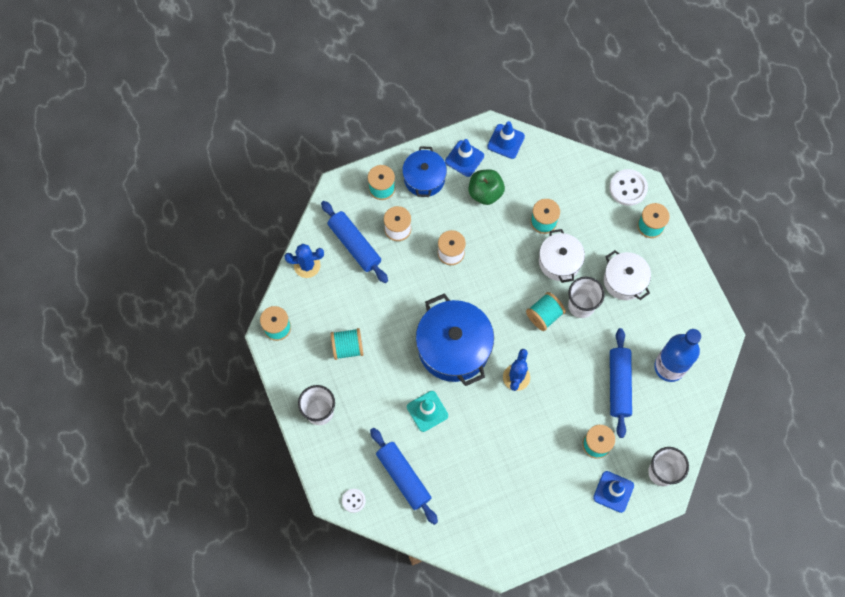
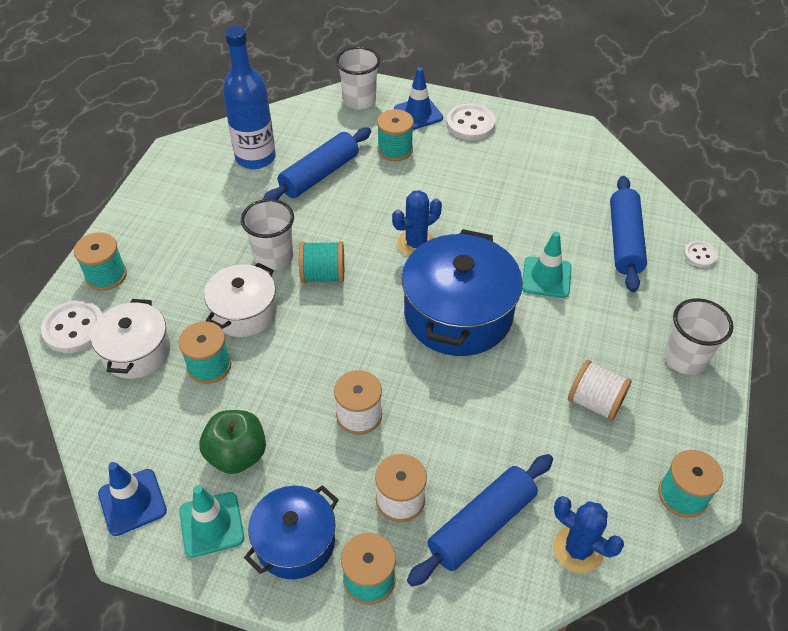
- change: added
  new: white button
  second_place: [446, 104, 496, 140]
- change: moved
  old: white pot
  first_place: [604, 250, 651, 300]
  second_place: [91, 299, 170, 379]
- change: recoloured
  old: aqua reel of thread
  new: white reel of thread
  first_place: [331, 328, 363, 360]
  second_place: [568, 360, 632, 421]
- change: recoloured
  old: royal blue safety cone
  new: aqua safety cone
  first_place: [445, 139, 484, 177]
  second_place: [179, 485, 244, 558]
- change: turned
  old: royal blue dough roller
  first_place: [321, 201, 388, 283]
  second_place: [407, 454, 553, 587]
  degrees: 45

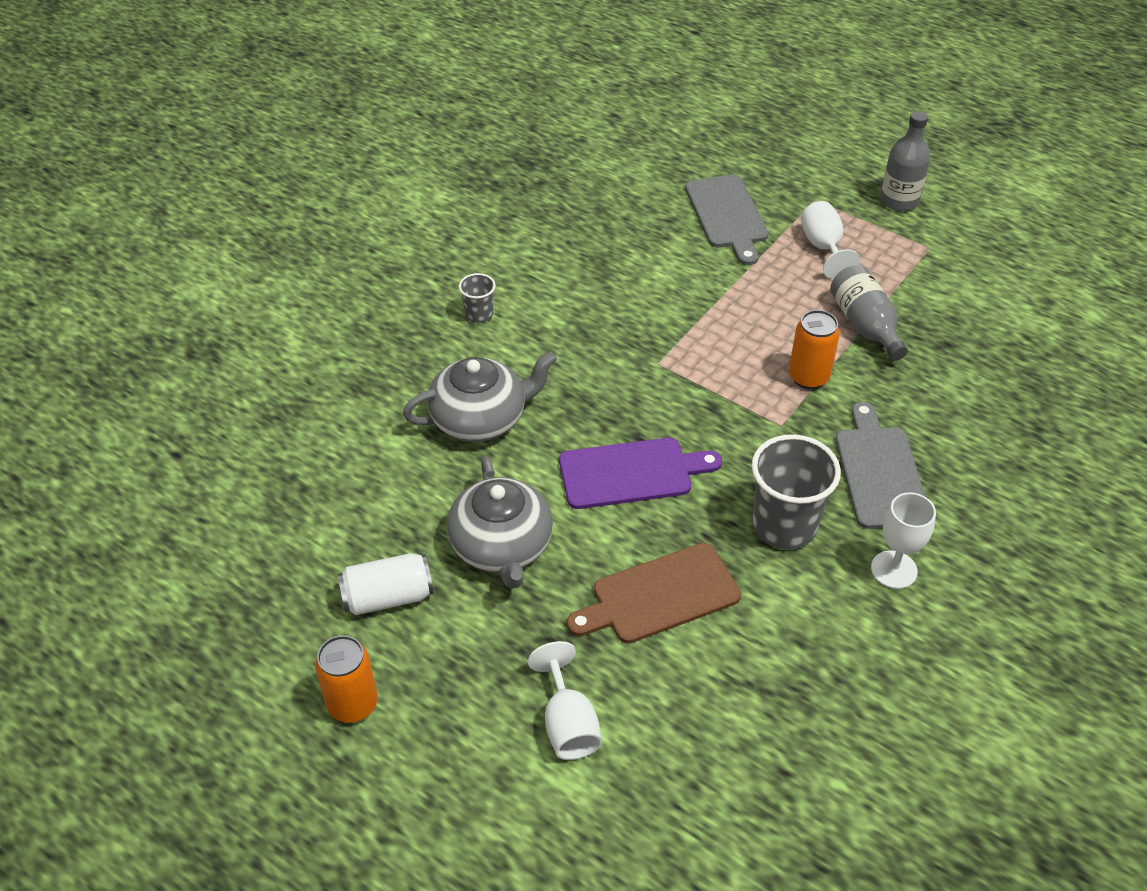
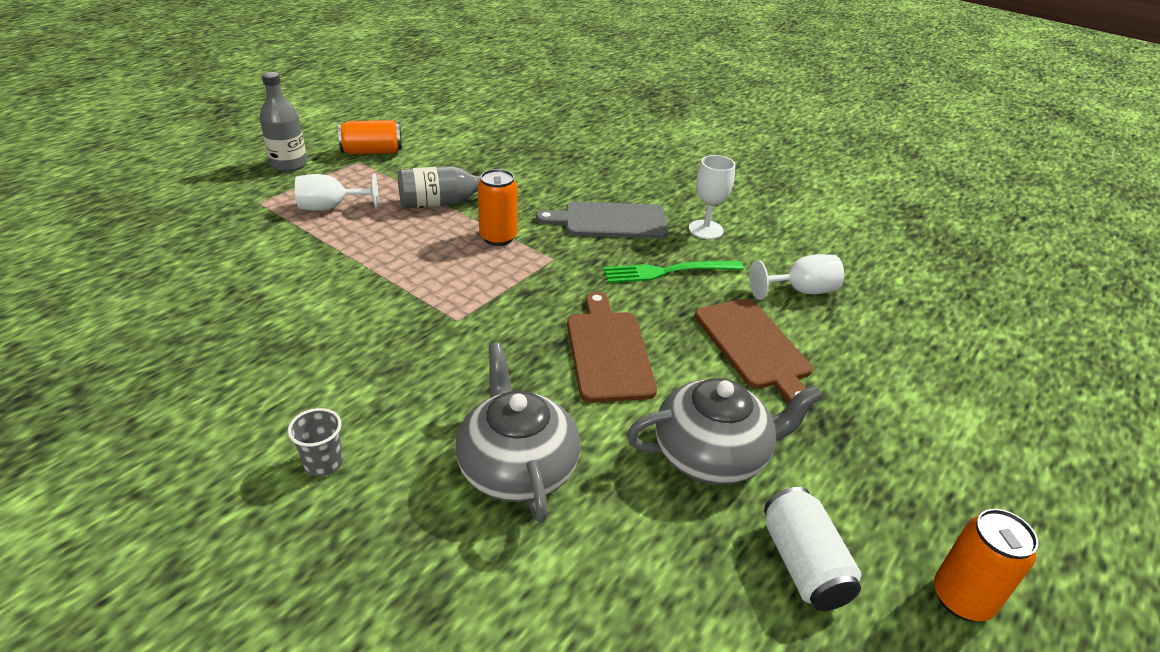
- change: removed
  old: ash-grey cutting board
  first_place: [685, 175, 768, 265]
- change: added
  new: orange-coloured tin
  second_place: [338, 120, 402, 155]
- change: moved
  old: white chalice
  first_place: [528, 641, 602, 760]
  second_place: [749, 254, 844, 300]
- change: replaced
  old: ash-grey cup
  new: leaf-green table fork
  first_place: [751, 434, 841, 550]
  second_place: [603, 261, 744, 283]
- change: recoloured
  old: purple cutting board
  new: dark brown cutting board
  first_place: [559, 438, 722, 509]
  second_place: [567, 292, 657, 402]

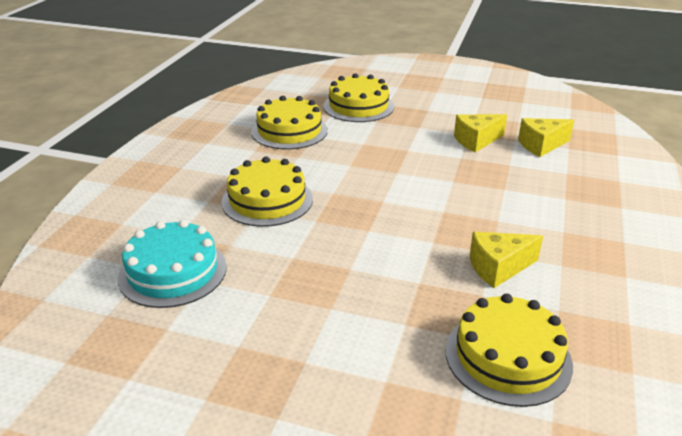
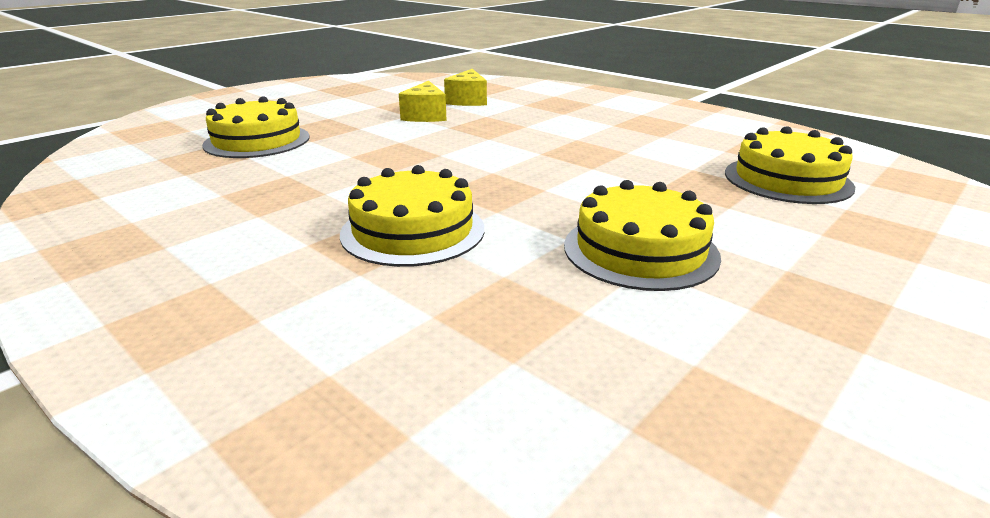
- change: removed
  old: aqua cake
  first_place: [118, 220, 227, 308]
- change: removed
  old: yellow cheese wedge
  first_place: [470, 232, 543, 288]
- change: moved
  old: yellow cake
  first_place: [251, 96, 328, 149]
  second_place: [564, 180, 721, 291]

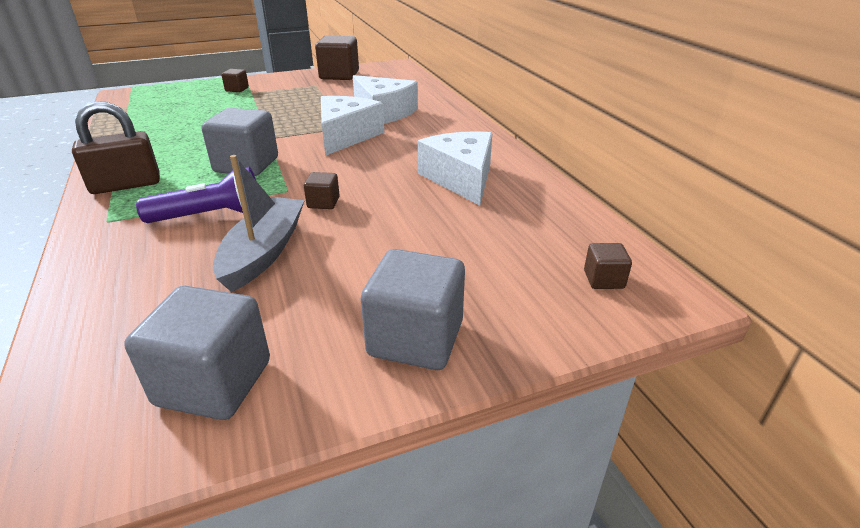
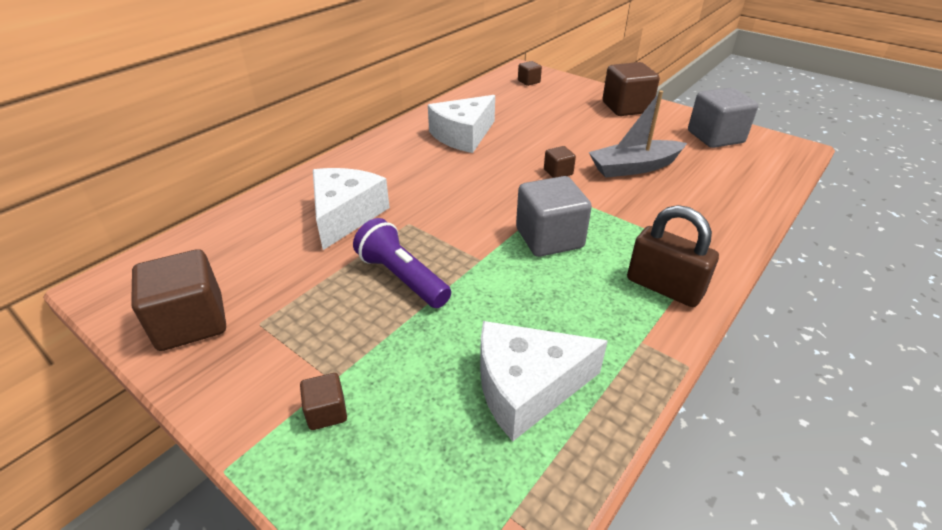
- change: moved
  old: purple torch
  first_place: [136, 167, 256, 223]
  second_place: [353, 218, 451, 308]
- change: moved
  old: white cheese wedge
  first_place: [321, 96, 384, 156]
  second_place: [480, 321, 608, 441]
- change: recoloured
  old: ash-grey solid cube
  new: dark brown solid cube
  first_place: [361, 249, 465, 370]
  second_place: [603, 62, 660, 116]

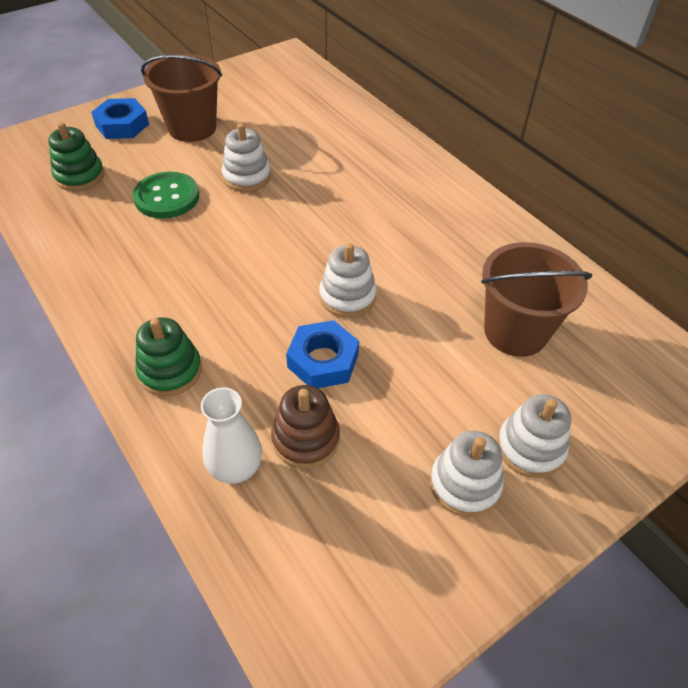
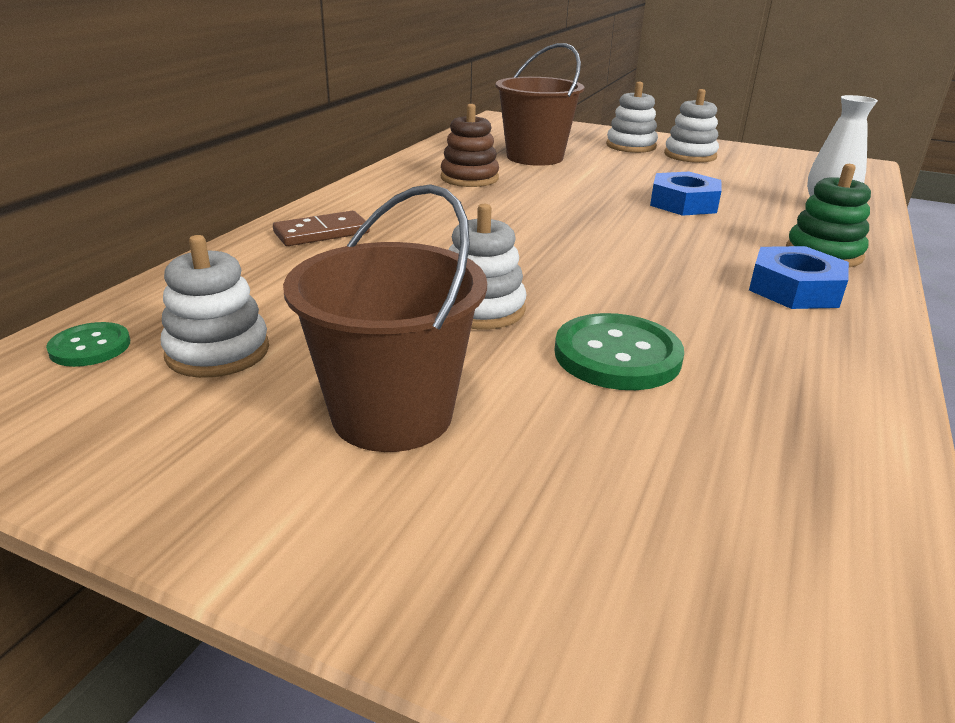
- change: removed
  old: leaf-green stacking toy
  first_place: [48, 122, 104, 191]
- change: added
  new: leaf-green button
  second_place: [46, 322, 130, 367]
- change: added
  new: dark brown domino piece
  second_place: [273, 211, 370, 246]
- change: moved
  old: royal blue hexagon nut
  first_place: [91, 98, 149, 139]
  second_place: [749, 246, 849, 309]
- change: moved
  old: dark brown stacking toy
  first_place: [271, 385, 340, 469]
  second_place: [441, 104, 499, 187]
- change: moved
  old: white stacking toy
  first_place: [319, 243, 377, 318]
  second_place: [161, 235, 269, 378]

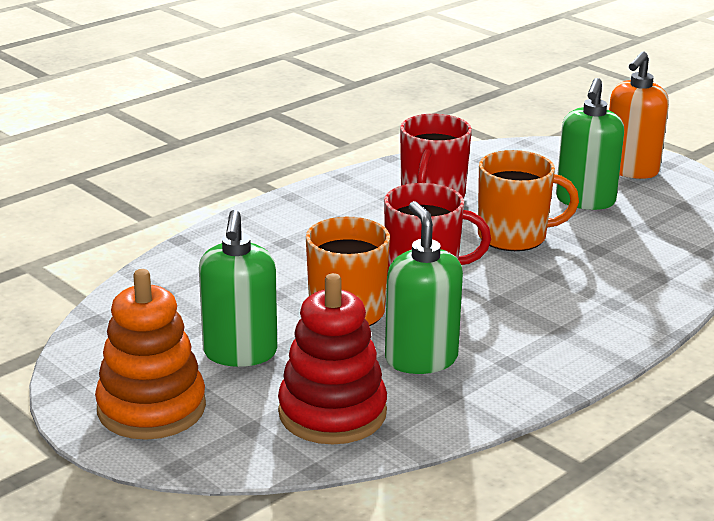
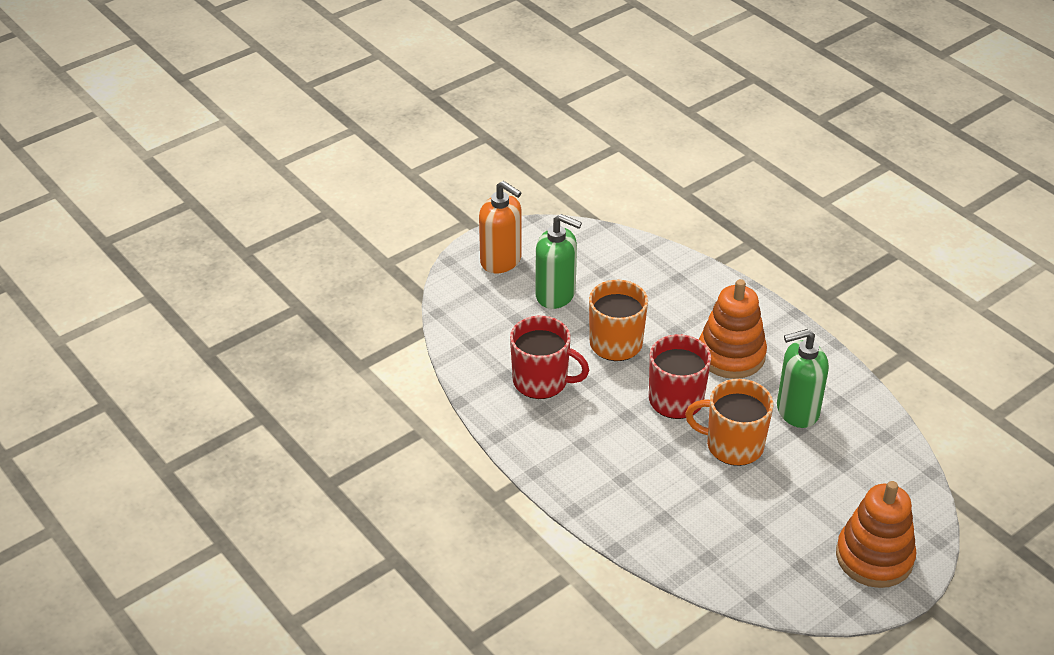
- change: removed
  old: leaf-green soap dispenser
  first_place: [199, 210, 277, 367]
- change: removed
  old: red stacking toy
  first_place: [278, 273, 387, 444]
- change: added
  new: orange-coloured stacking toy
  second_place: [699, 279, 767, 379]

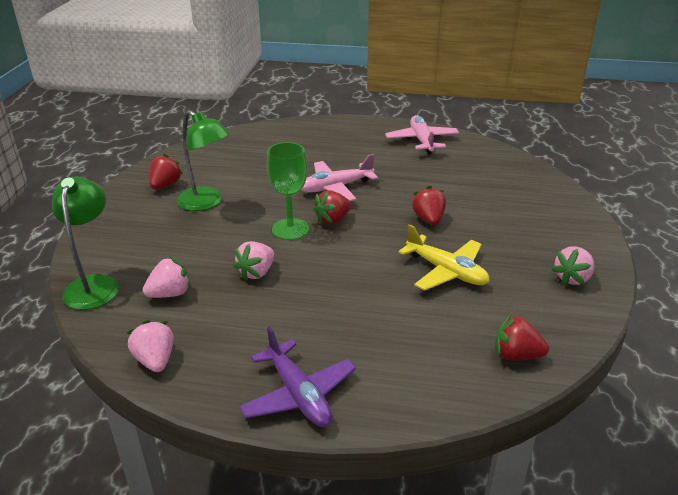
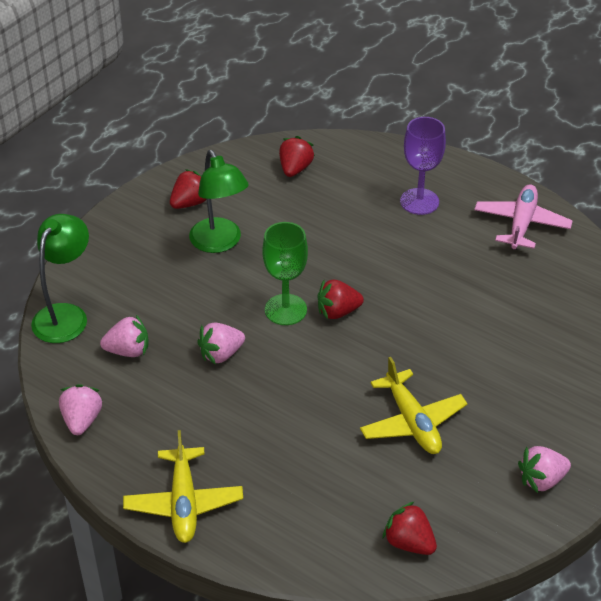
- change: removed
  old: rosy aeroplane
  first_place: [301, 154, 378, 201]
- change: added
  new: purple chalice
  second_place: [400, 117, 446, 215]
- change: moved
  old: red strawberry
  first_place: [411, 186, 446, 225]
  second_place: [279, 136, 315, 177]
- change: recoloured
  old: purple aeroplane
  new: yellow aeroplane
  first_place: [239, 326, 356, 427]
  second_place: [123, 430, 243, 543]

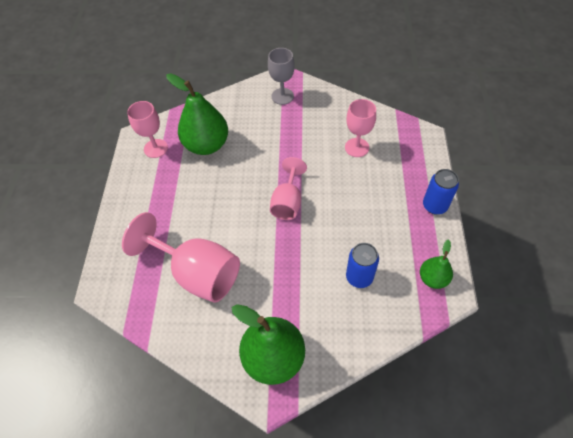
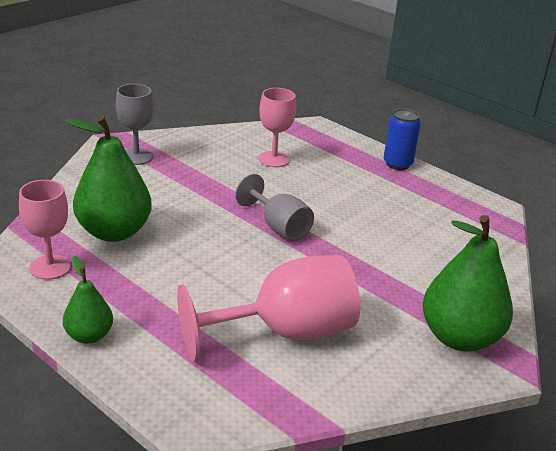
- change: removed
  old: royal blue tin
  first_place: [346, 243, 379, 288]
- change: moved
  old: leaf-green pear
  first_place: [420, 239, 453, 289]
  second_place: [63, 256, 113, 344]
- change: recoloured
  old: rosy chalice
  new: ash-grey chalice
  first_place: [270, 157, 307, 220]
  second_place: [235, 174, 314, 241]

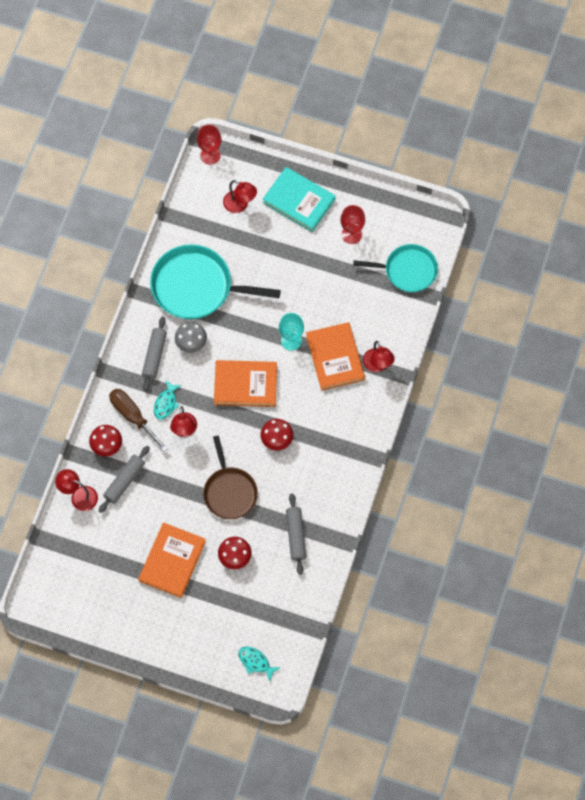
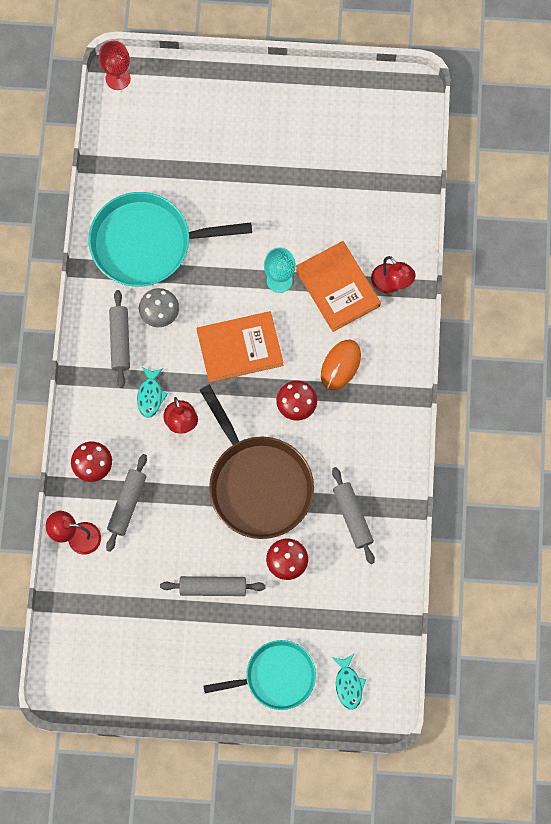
- change: removed
  old: dark brown hand screwdriver
  first_place: [109, 389, 168, 452]
- change: removed
  old: red desk lamp
  first_place: [223, 180, 257, 213]
- change: removed
  old: aqua hardback
  first_place: [263, 167, 336, 232]
- change: removed
  old: red chalice
  first_place: [340, 205, 365, 244]
- change: added
  new: orange-coloured mouse
  second_place: [321, 339, 361, 390]
- change: moved
  old: aqua frying pan
  first_place: [353, 244, 438, 292]
  second_place: [203, 640, 316, 710]
- change: replaced
  old: orange-coloured hardback
  new: ash-grey dough roller
  first_place: [138, 523, 206, 598]
  second_place: [160, 576, 266, 596]
- change: turned
  old: aqua fish figure
  first_place: [238, 647, 281, 681]
  second_place: [332, 654, 366, 710]
  degrees: -120
- change: resized
  old: dark brown frying pan
  first_place: [203, 436, 258, 519]
  second_place: [200, 385, 314, 539]
  factor: 1.54

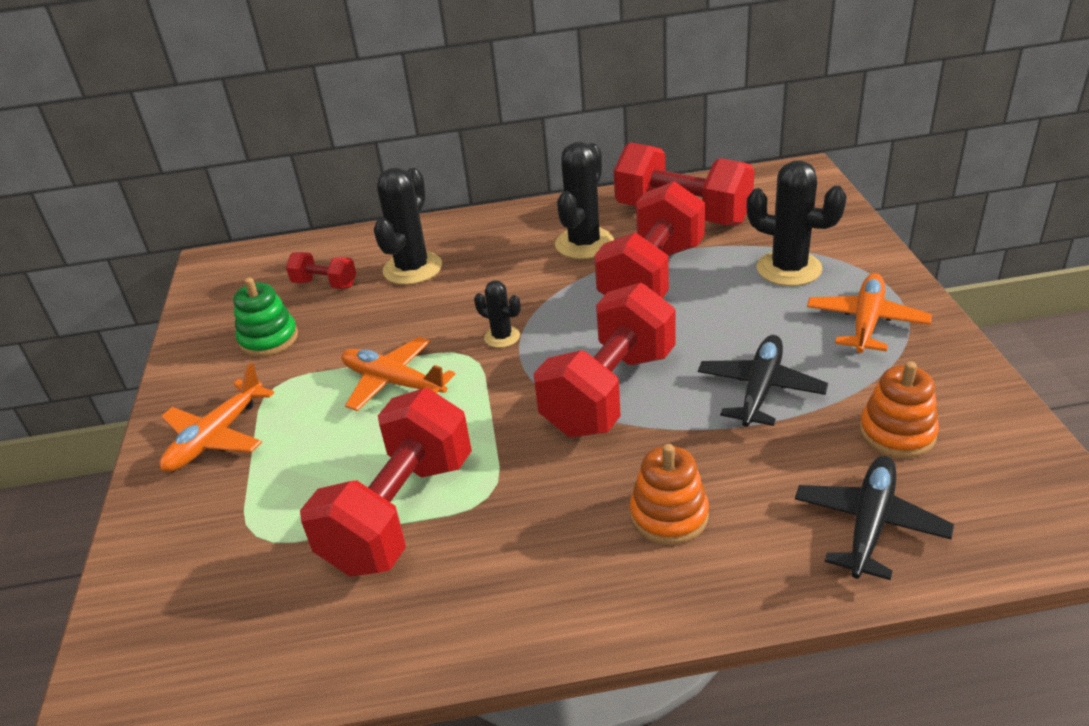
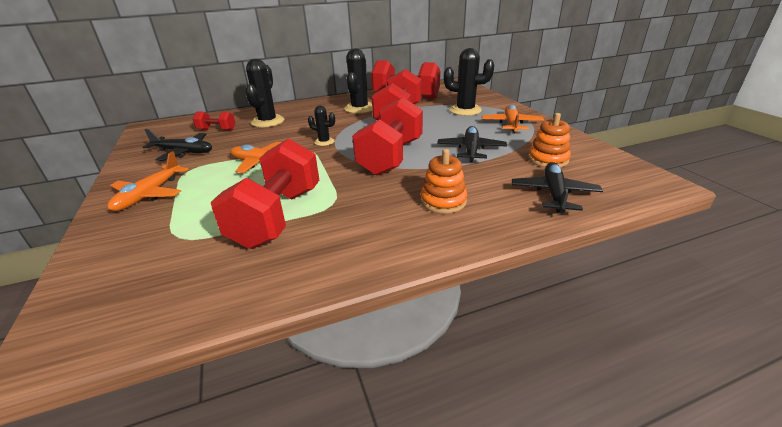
- change: replaced
  old: leaf-green stacking toy
  new: ebony aeroplane
  first_place: [233, 278, 298, 357]
  second_place: [143, 129, 212, 161]

